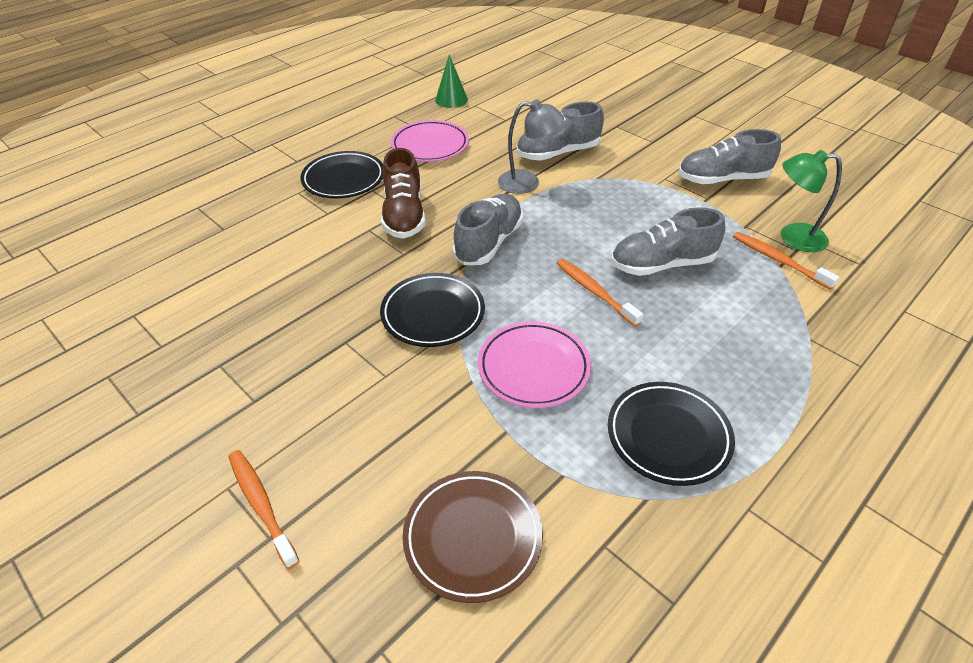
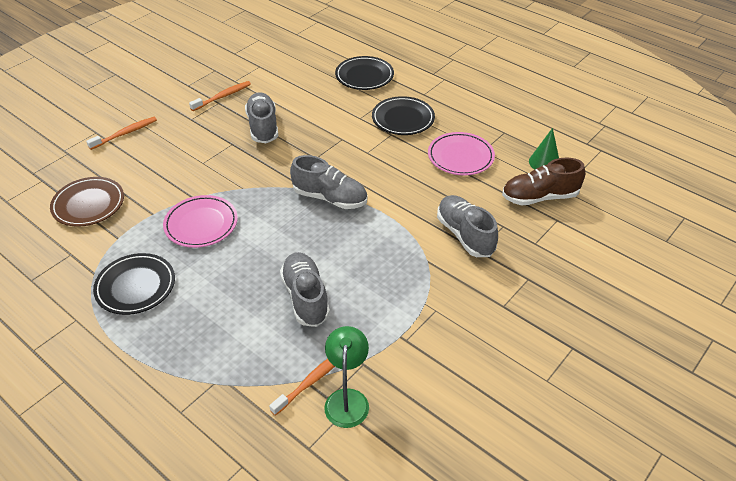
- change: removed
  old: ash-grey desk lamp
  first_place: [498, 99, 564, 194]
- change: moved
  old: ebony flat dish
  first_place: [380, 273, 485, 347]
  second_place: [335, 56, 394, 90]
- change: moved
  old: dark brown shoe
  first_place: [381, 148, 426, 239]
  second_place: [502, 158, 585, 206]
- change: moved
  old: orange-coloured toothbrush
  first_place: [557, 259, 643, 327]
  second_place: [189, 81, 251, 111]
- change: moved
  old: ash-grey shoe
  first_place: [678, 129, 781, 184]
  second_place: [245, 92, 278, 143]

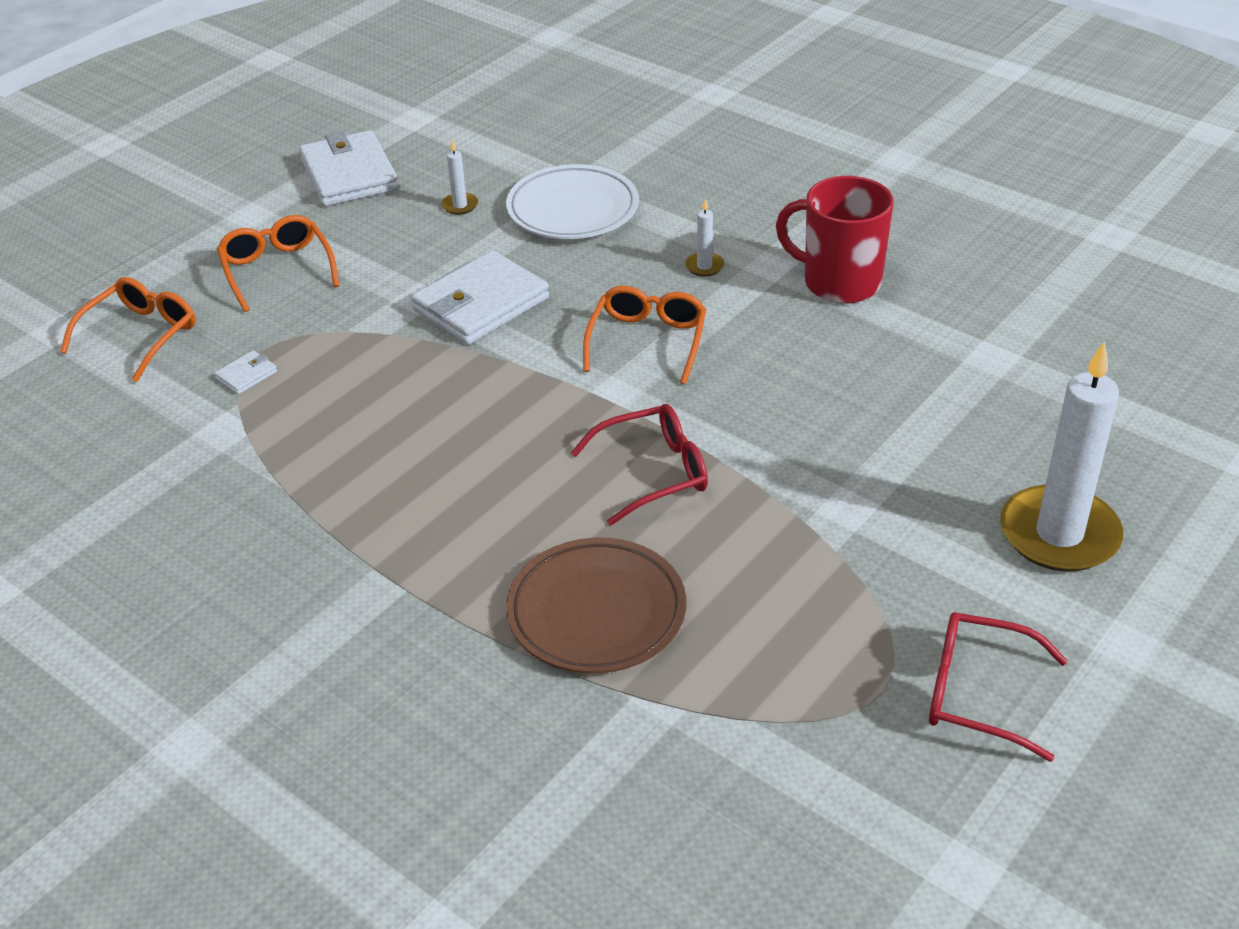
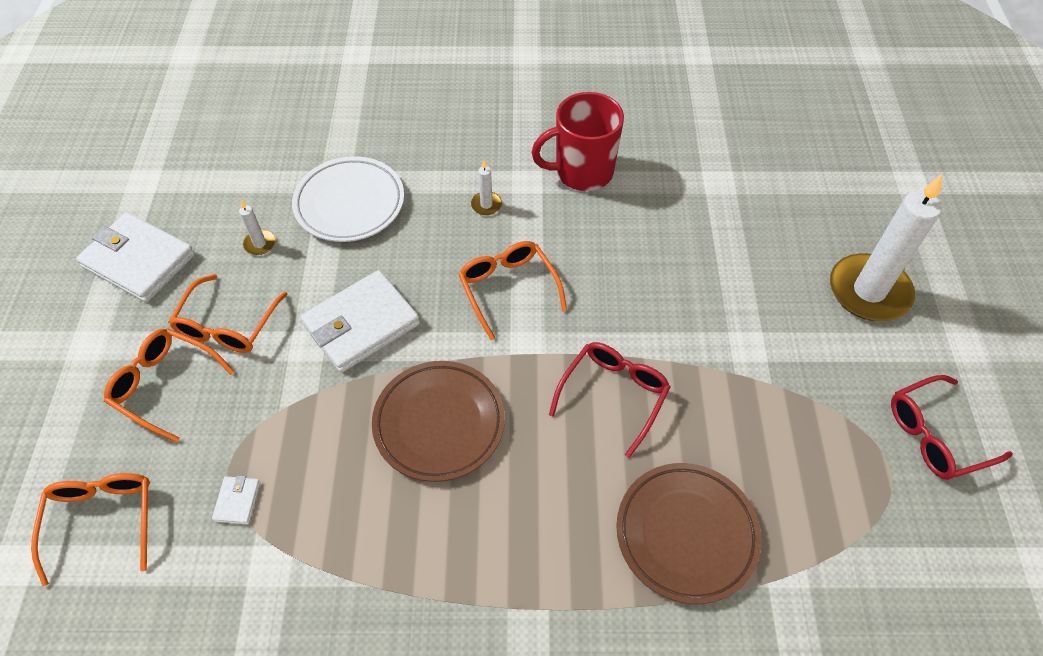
- change: added
  new: orange-coloured glasses
  second_place: [169, 274, 288, 353]
- change: added
  new: dark brown flat dish
  second_place: [372, 361, 505, 482]
- change: turned
  old: white billfold
  first_place: [411, 250, 549, 345]
  second_place: [300, 270, 420, 373]
  degrees: 45

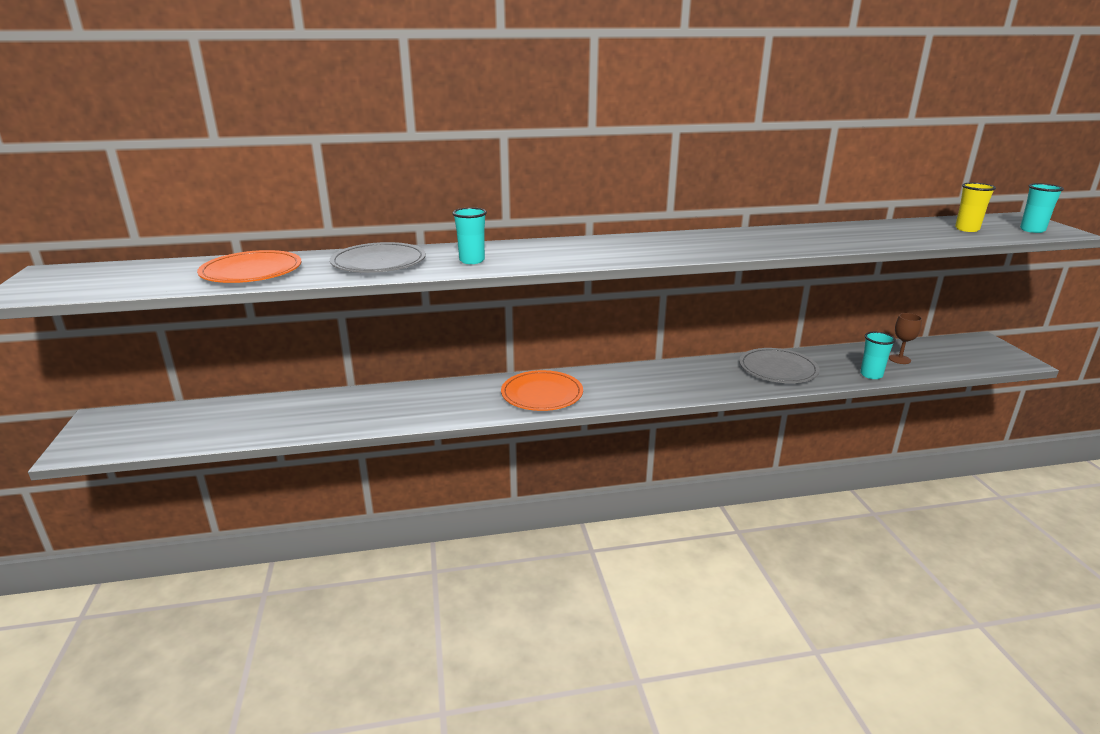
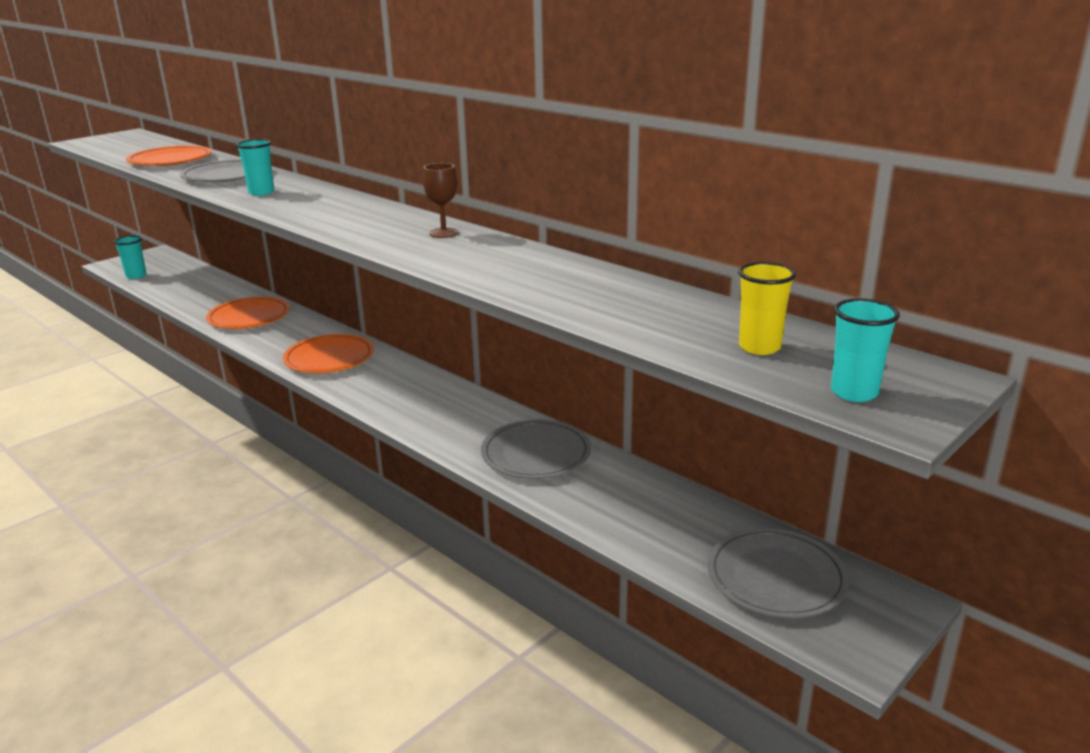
- change: added
  new: orange-coloured flat dish
  second_place: [206, 297, 290, 329]
- change: added
  new: ash-grey flat dish
  second_place: [708, 528, 849, 618]
- change: moved
  old: aqua cup
  first_place: [860, 332, 896, 379]
  second_place: [114, 236, 146, 279]
- change: moved
  old: dark brown chalice
  first_place: [889, 313, 922, 364]
  second_place: [423, 163, 459, 238]

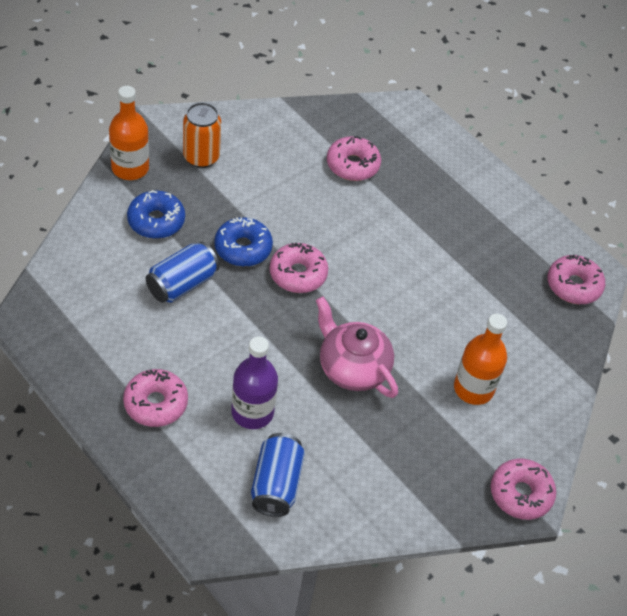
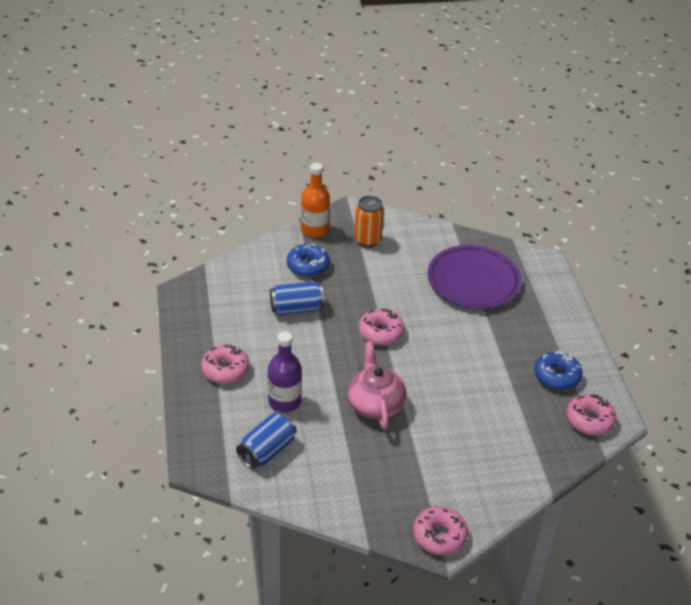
- change: removed
  old: orange-coloured bottle
  first_place: [454, 314, 507, 405]
- change: moved
  old: royal blue donut
  first_place: [214, 217, 273, 267]
  second_place: [534, 351, 583, 390]
- change: replaced
  old: rosy donut
  new: purple flat dish
  first_place: [327, 136, 381, 181]
  second_place: [428, 245, 521, 309]

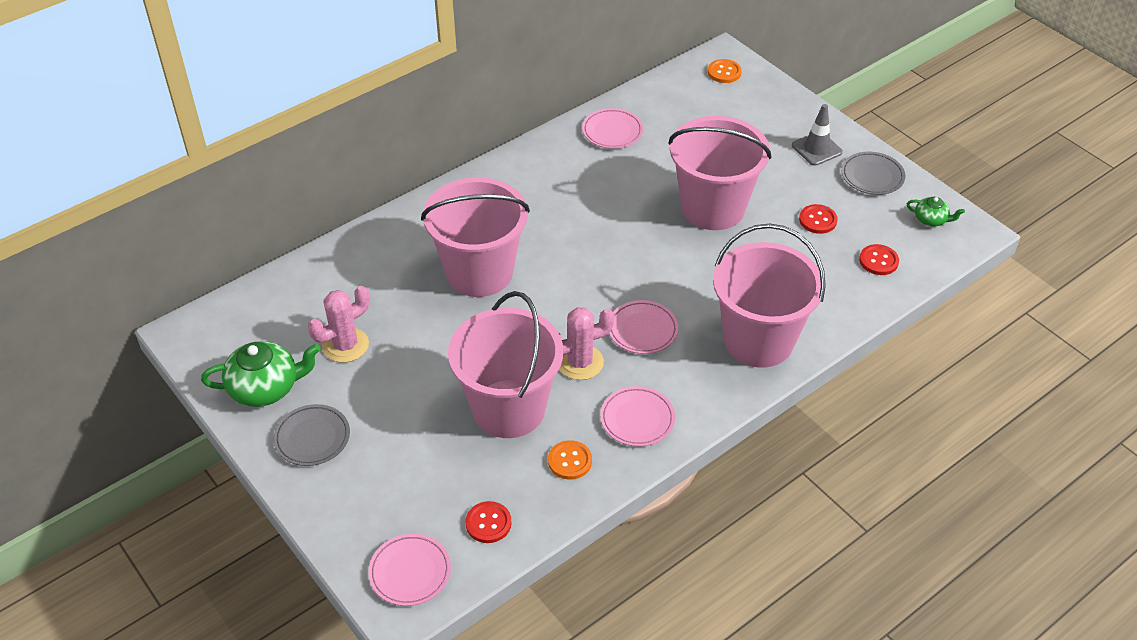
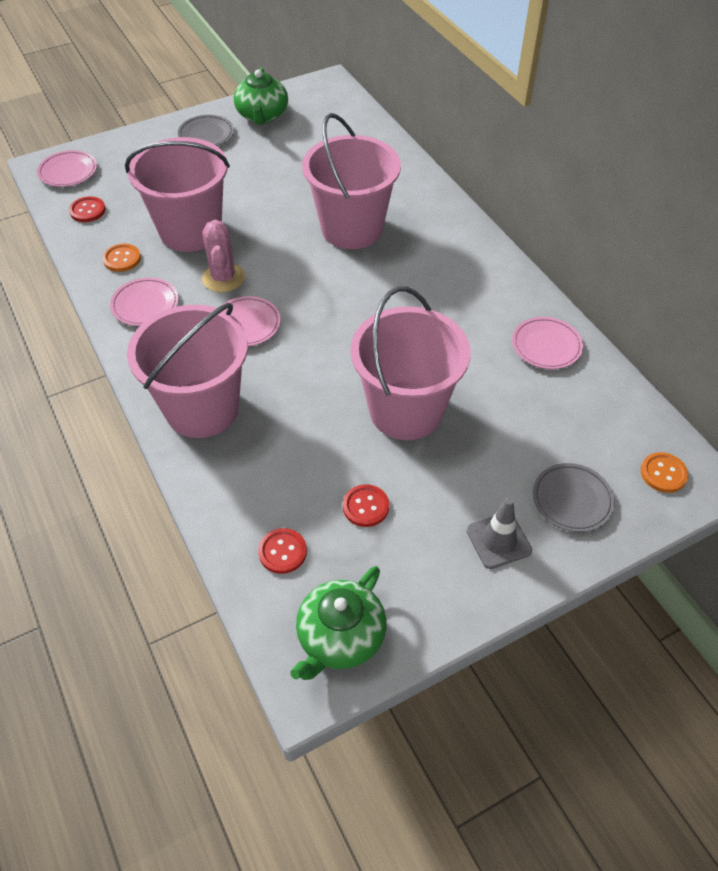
- change: removed
  old: rosy cactus
  first_place: [308, 286, 370, 363]
- change: moved
  old: ash-grey flat dish
  first_place: [841, 152, 905, 195]
  second_place: [533, 463, 615, 532]
- change: resized
  old: leaf-green teapot
  first_place: [907, 197, 965, 227]
  second_place: [290, 566, 387, 680]
  factor: 1.89

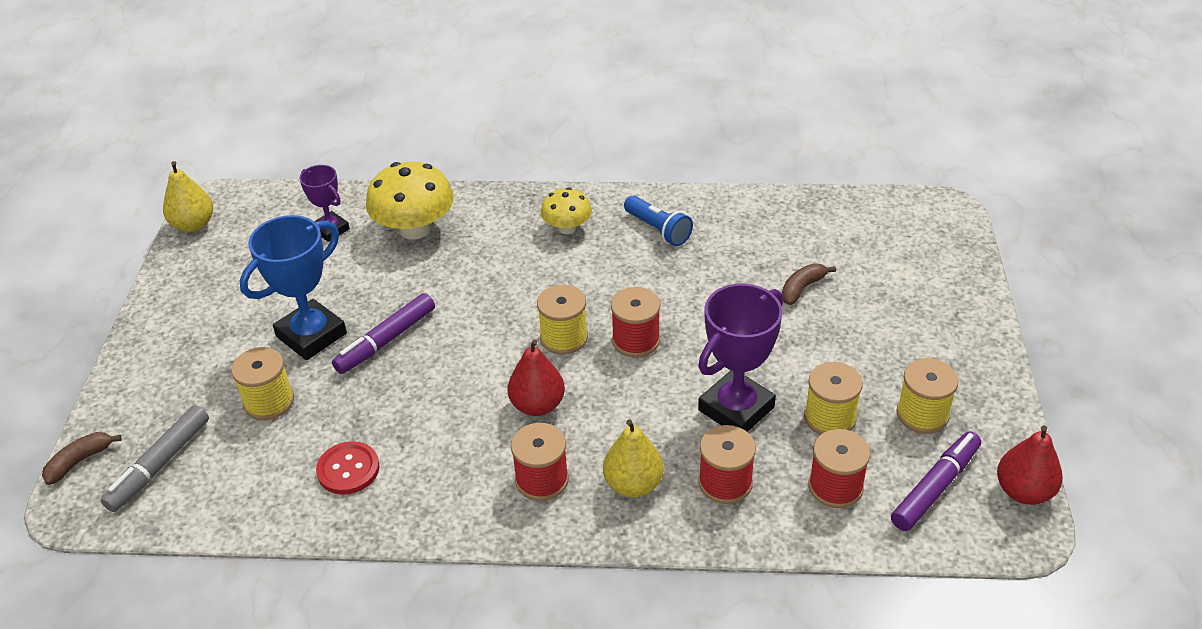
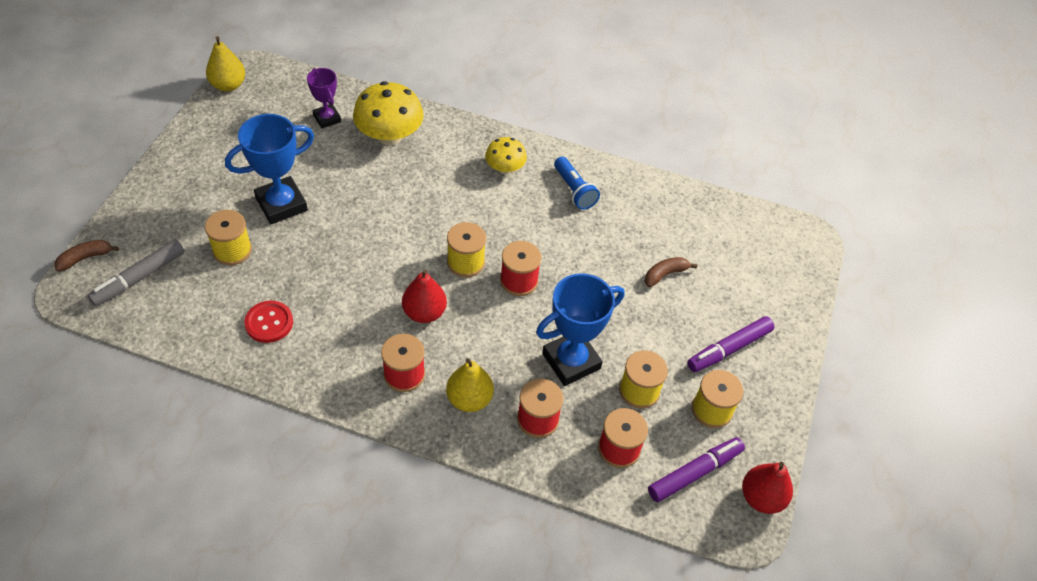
- change: moved
  old: purple felt pen
  first_place: [332, 293, 435, 374]
  second_place: [687, 316, 775, 372]
- change: recoloured
  old: purple award cup
  new: royal blue award cup
  first_place: [698, 284, 783, 432]
  second_place: [536, 273, 624, 386]

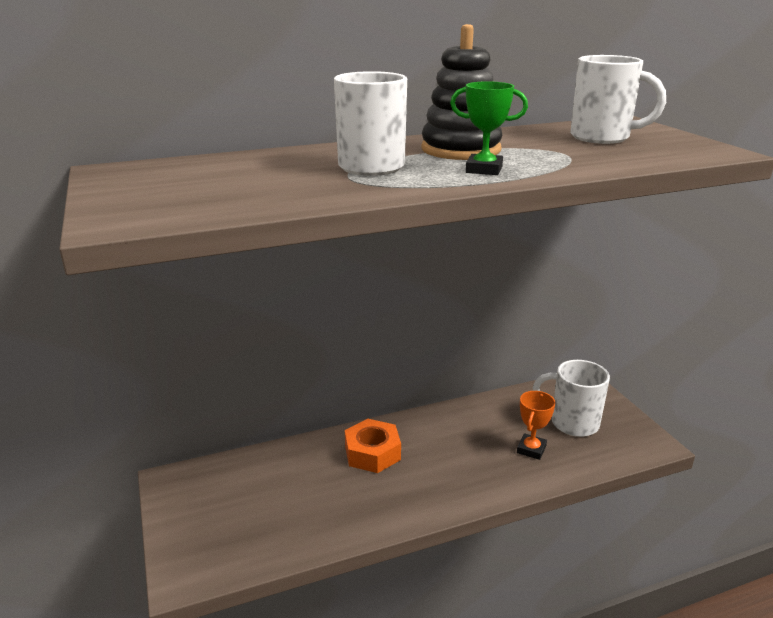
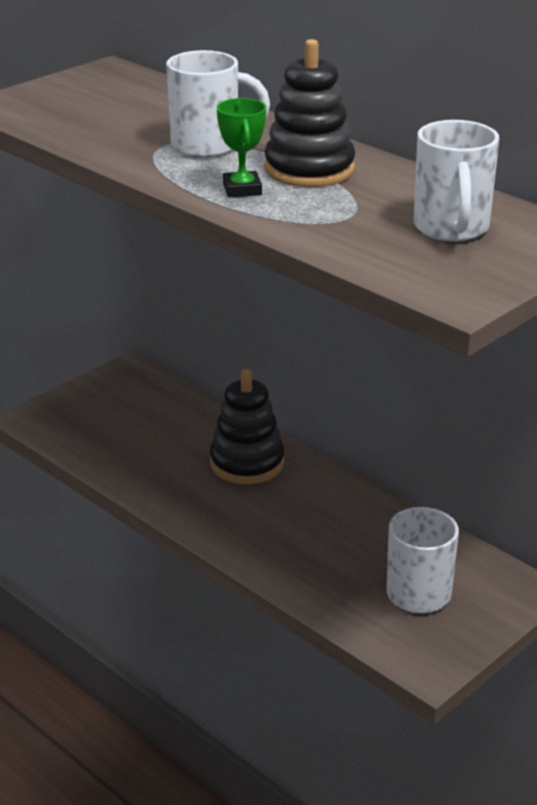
- change: removed
  old: orange-coloured award cup
  first_place: [517, 391, 556, 460]
- change: replaced
  old: orange-coloured hexagon nut
  new: ebony stacking toy
  first_place: [345, 419, 401, 473]
  second_place: [210, 369, 284, 484]

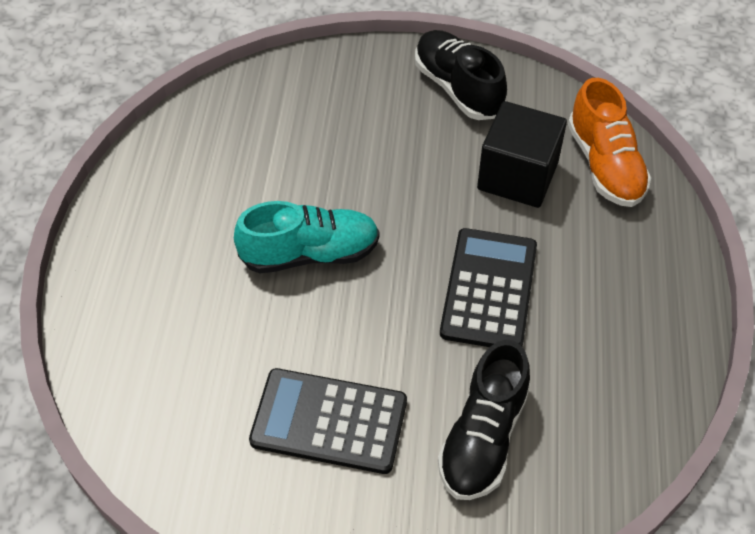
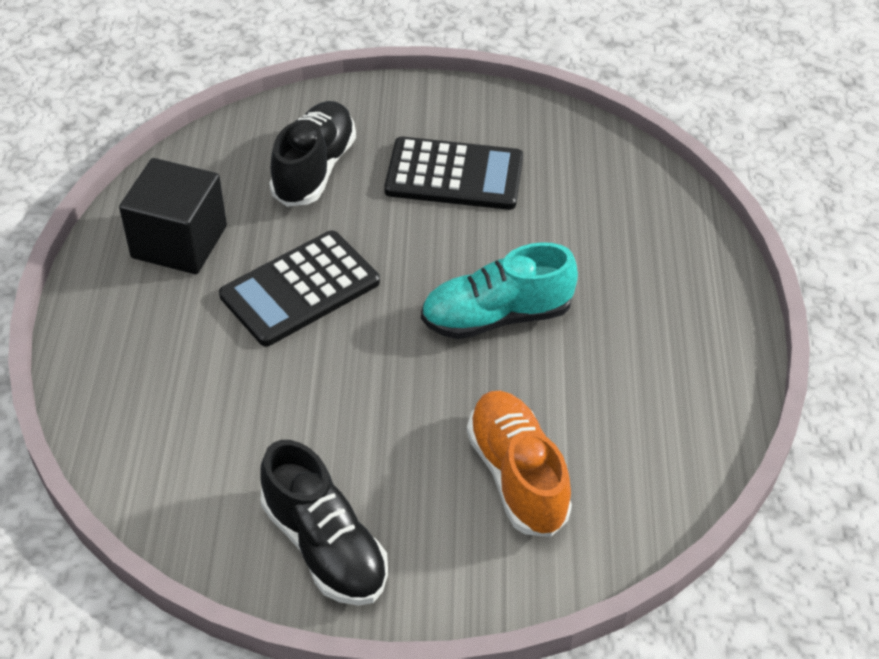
- change: moved
  old: ebony solid cube
  first_place: [477, 101, 567, 208]
  second_place: [119, 158, 227, 274]
- change: moved
  old: orange-coloured shoe
  first_place: [568, 78, 651, 207]
  second_place: [467, 391, 572, 537]
- change: turned
  old: ebony adding machine
  first_place: [440, 228, 537, 347]
  second_place: [219, 230, 380, 346]
  degrees: 45

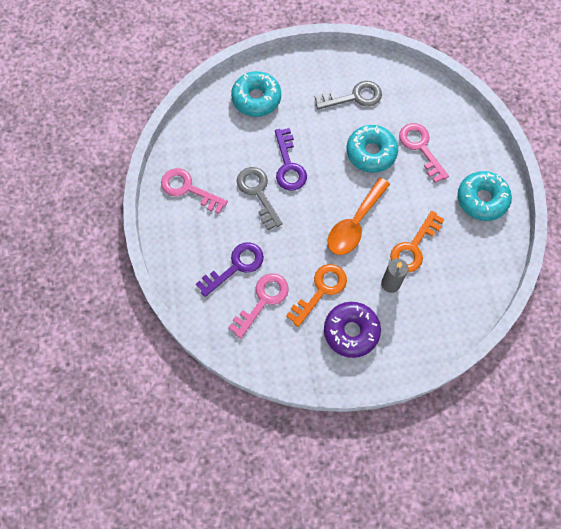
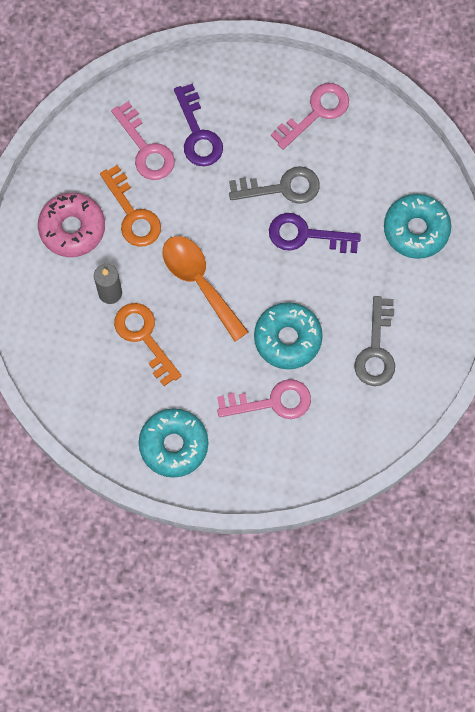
- change: recoloured
  old: purple donut
  new: rosy donut
  first_place: [324, 302, 381, 358]
  second_place: [38, 193, 105, 257]

